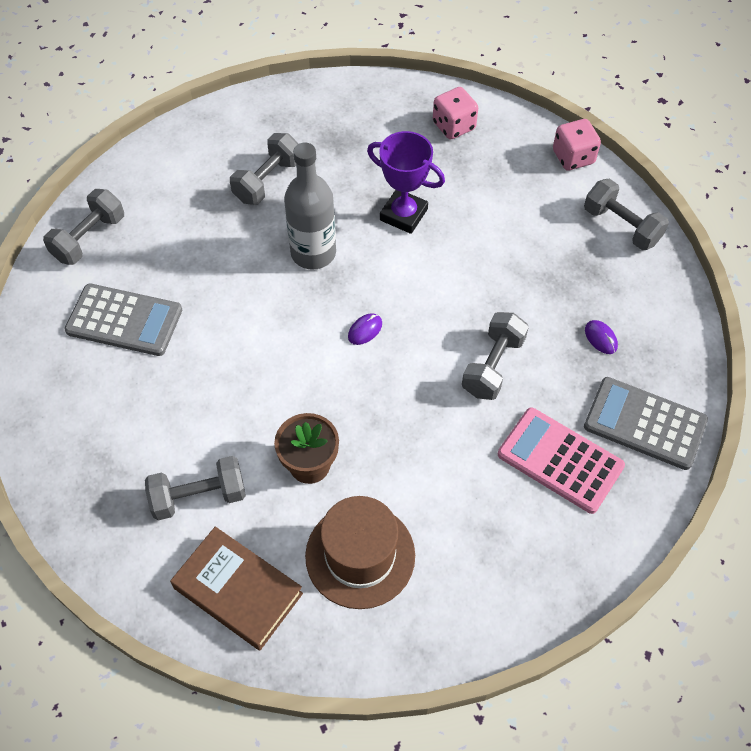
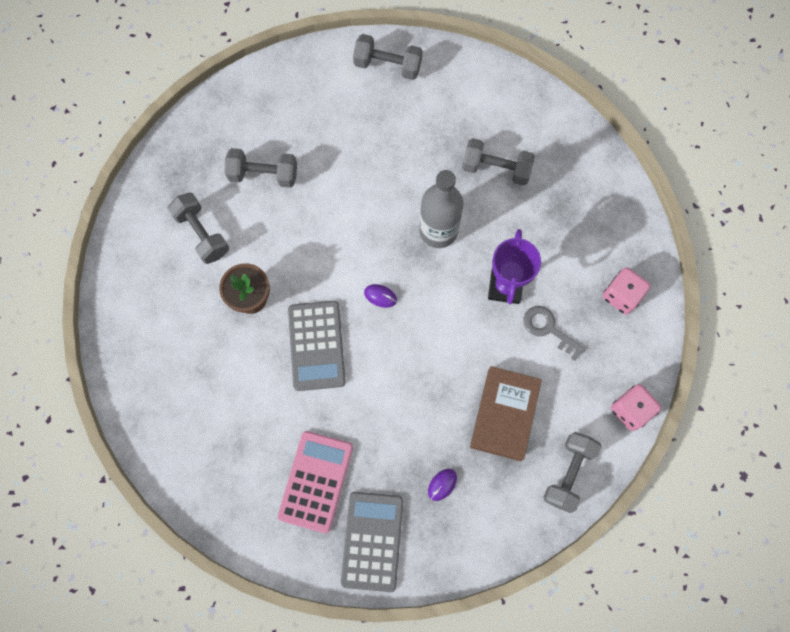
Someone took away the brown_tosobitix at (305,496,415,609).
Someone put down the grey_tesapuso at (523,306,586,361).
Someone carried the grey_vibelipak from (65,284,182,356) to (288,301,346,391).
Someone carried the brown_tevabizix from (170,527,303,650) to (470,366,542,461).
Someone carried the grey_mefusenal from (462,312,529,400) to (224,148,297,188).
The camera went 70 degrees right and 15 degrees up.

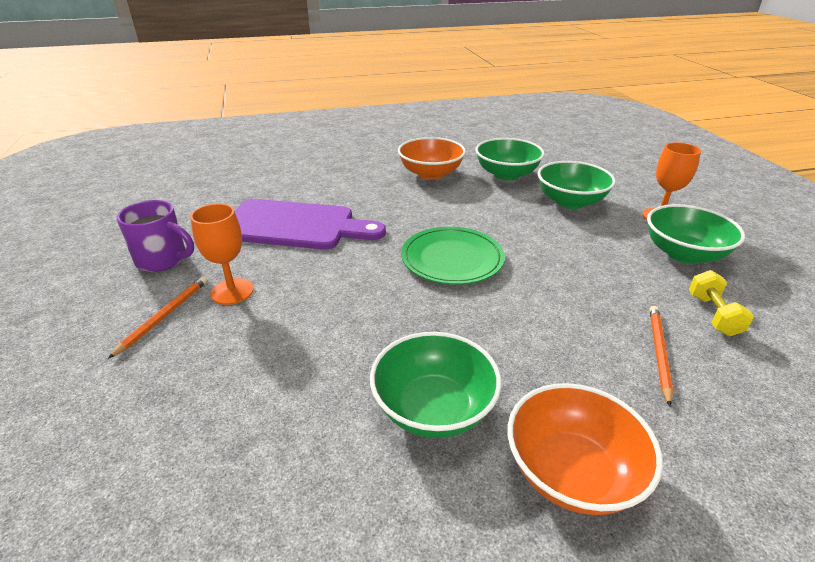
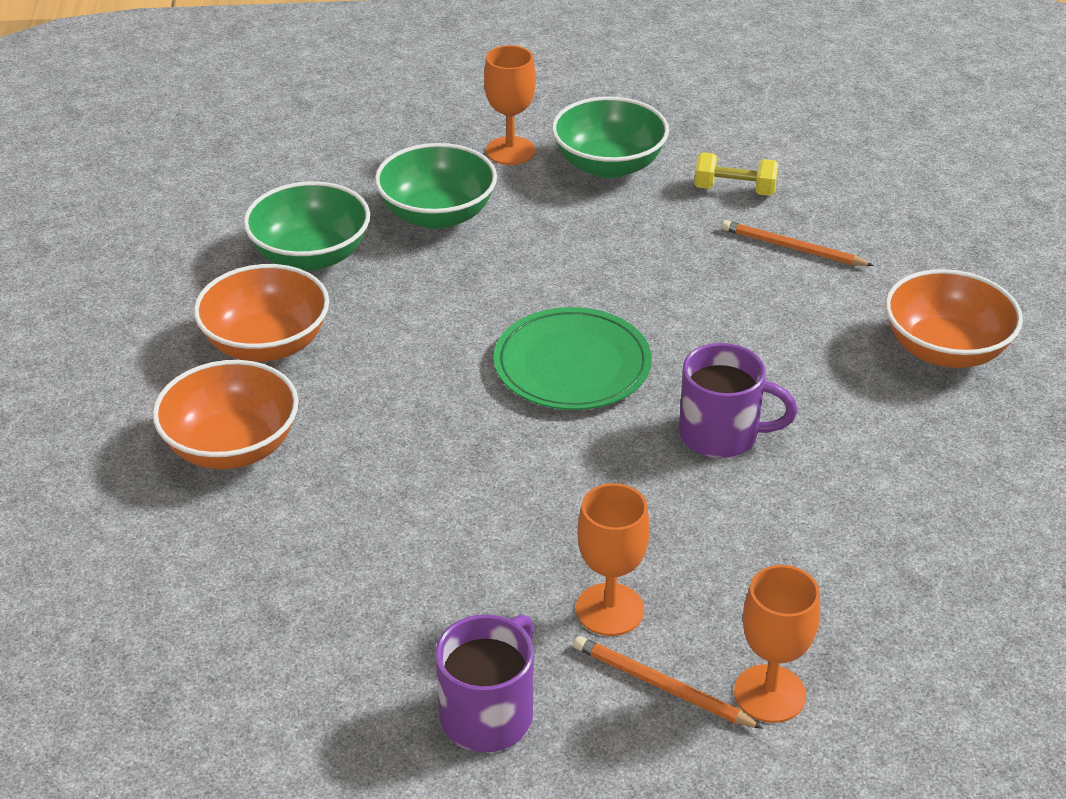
Someone took away the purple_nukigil at (235,199,386,250).
Someone took away the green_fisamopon at (370,332,501,438).
Someone put down the orange_fisamopon at (152,360,299,469).
Someone put down the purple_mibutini at (679,343,797,458).
Someone put down the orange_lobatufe at (734,565,820,723).
The camera went 80 degrees left and 5 degrees up.

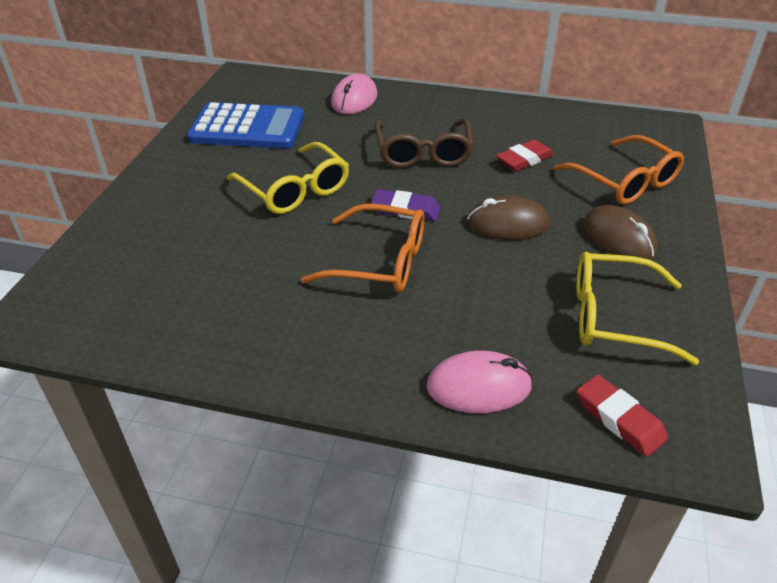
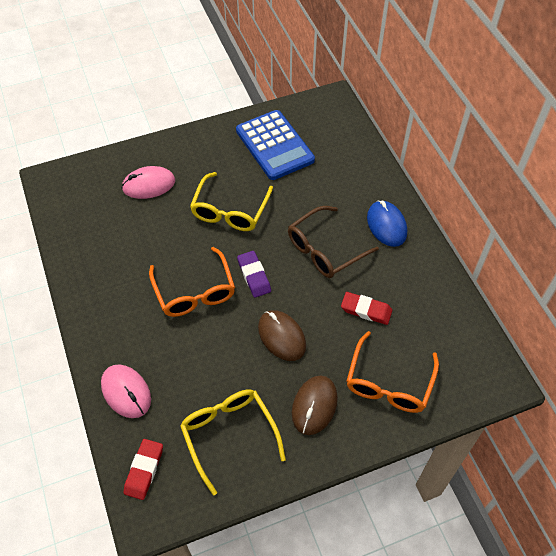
Someone put down the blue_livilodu at (367,201,407,247).
Someone carried the pink_livilodu from (331,74,378,114) to (121,166,175,199).
The camera went 55 degrees right and 15 degrees up.

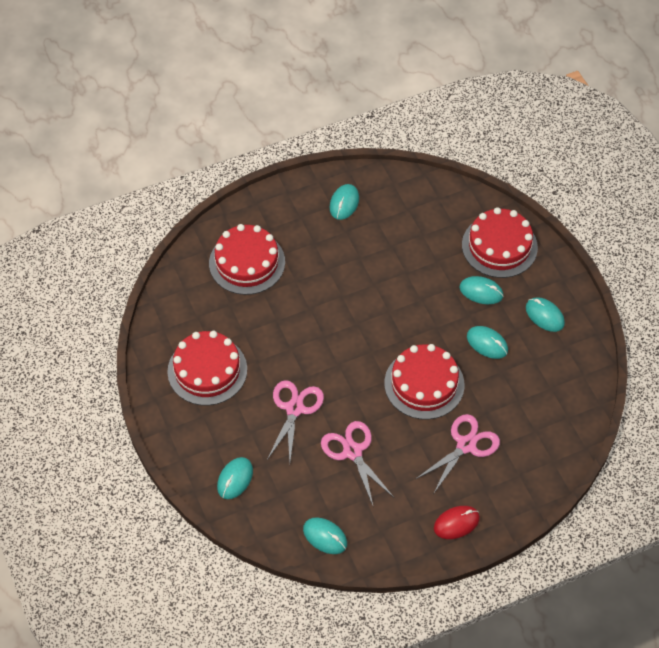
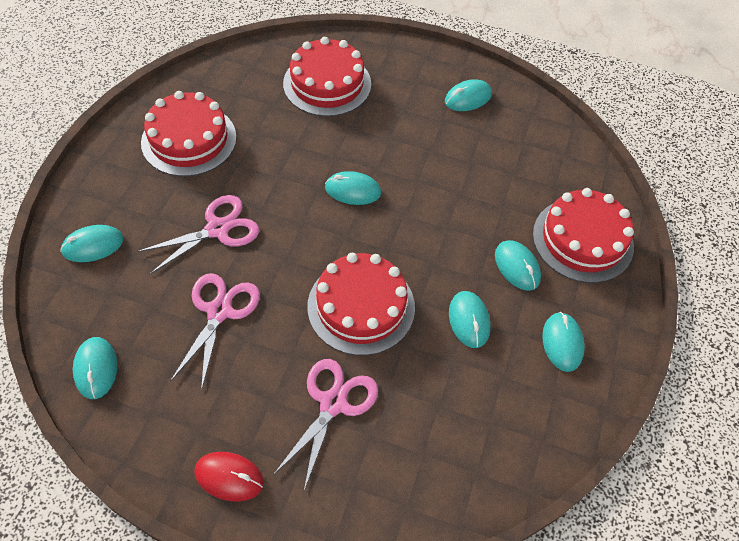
Someone put down the turquoise_livilodu at (325,171,381,205).
Someone rotated the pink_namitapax at (416,414,500,494) by 60 degrees counterclockwise.
The camera went 40 degrees right and 0 degrees up.

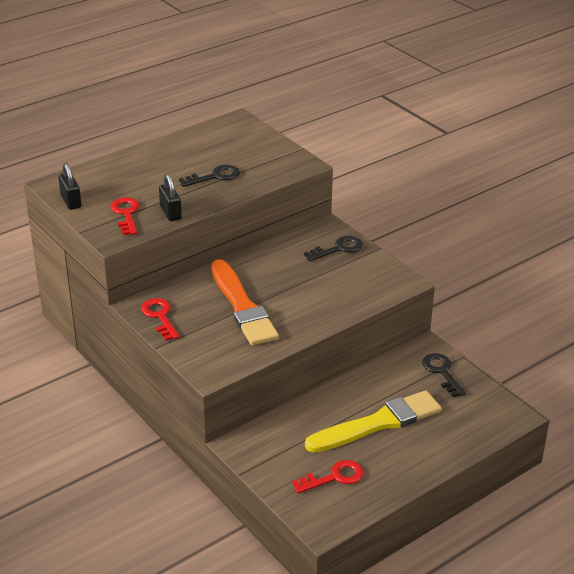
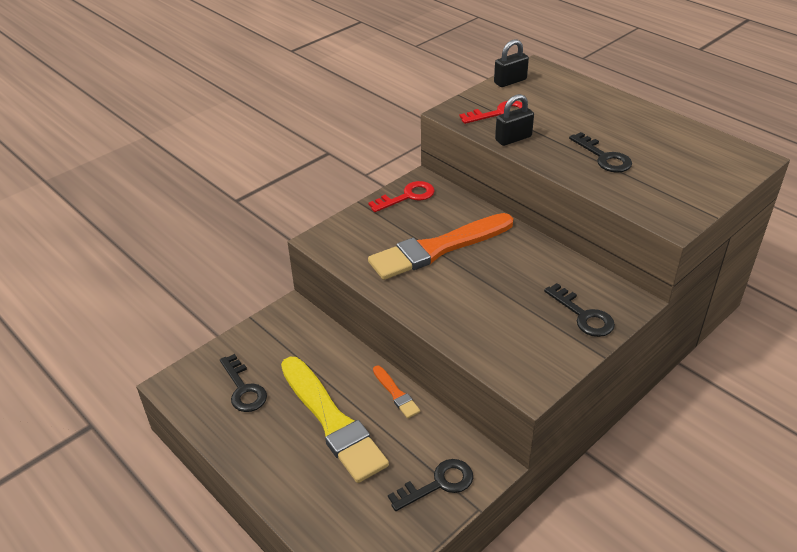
Someone put down the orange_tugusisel at (373,366,420,418).
Someone repainted the red_tesapuso at (292,460,363,493), which became the black_tesapuso at (220,354,267,412).
The camera went 85 degrees right and 5 degrees up.

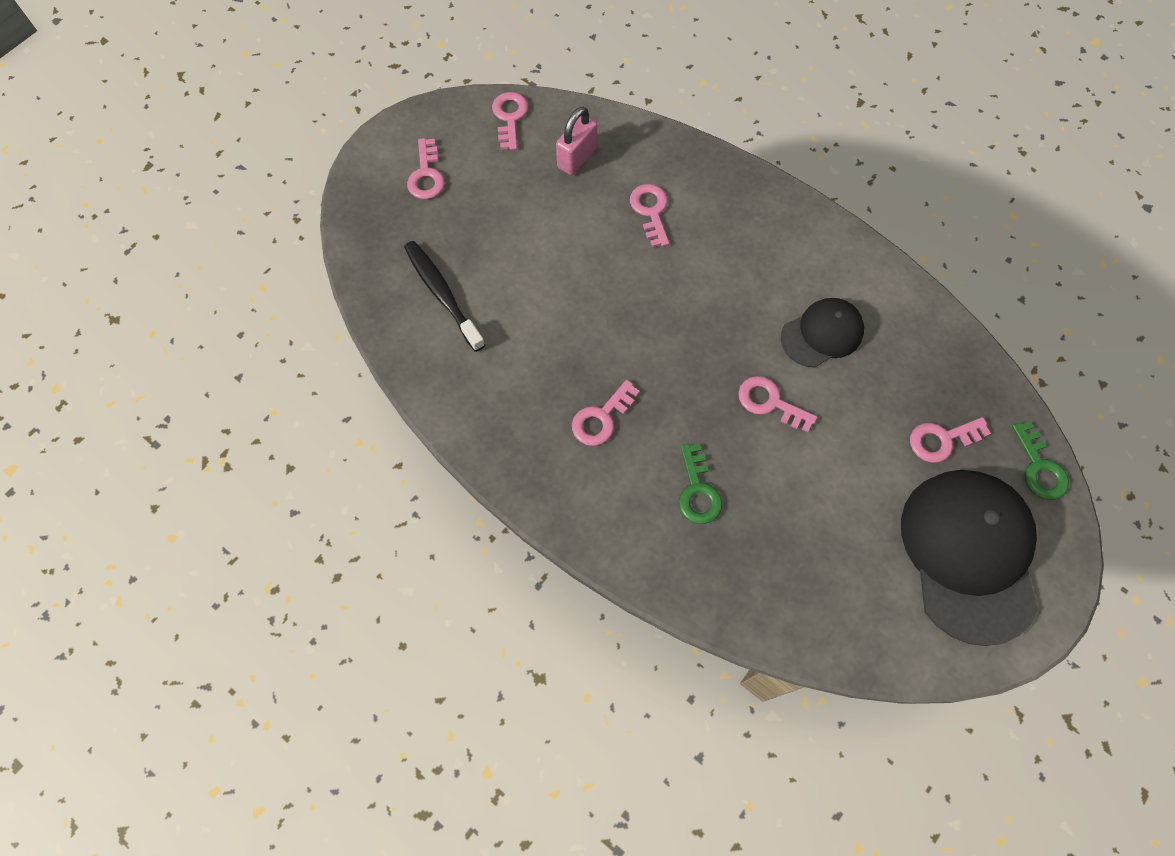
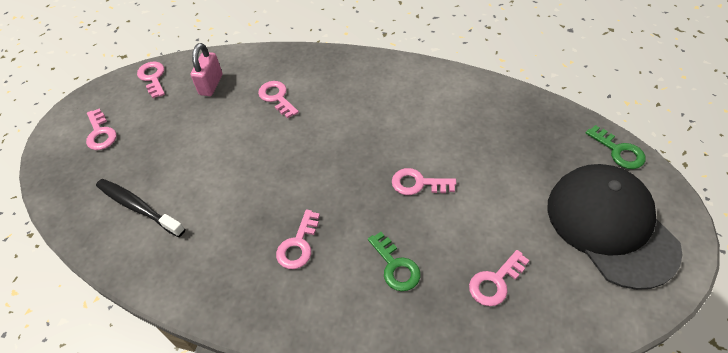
Someone took away the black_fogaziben at (781,298,864,367).
Someone carried the pink_tesapuso from (910,417,991,463) to (469,250,530,306).
The camera went 20 degrees left and 15 degrees down.

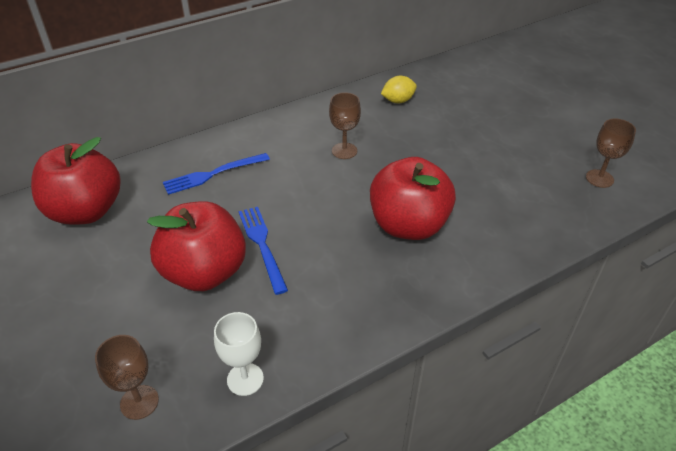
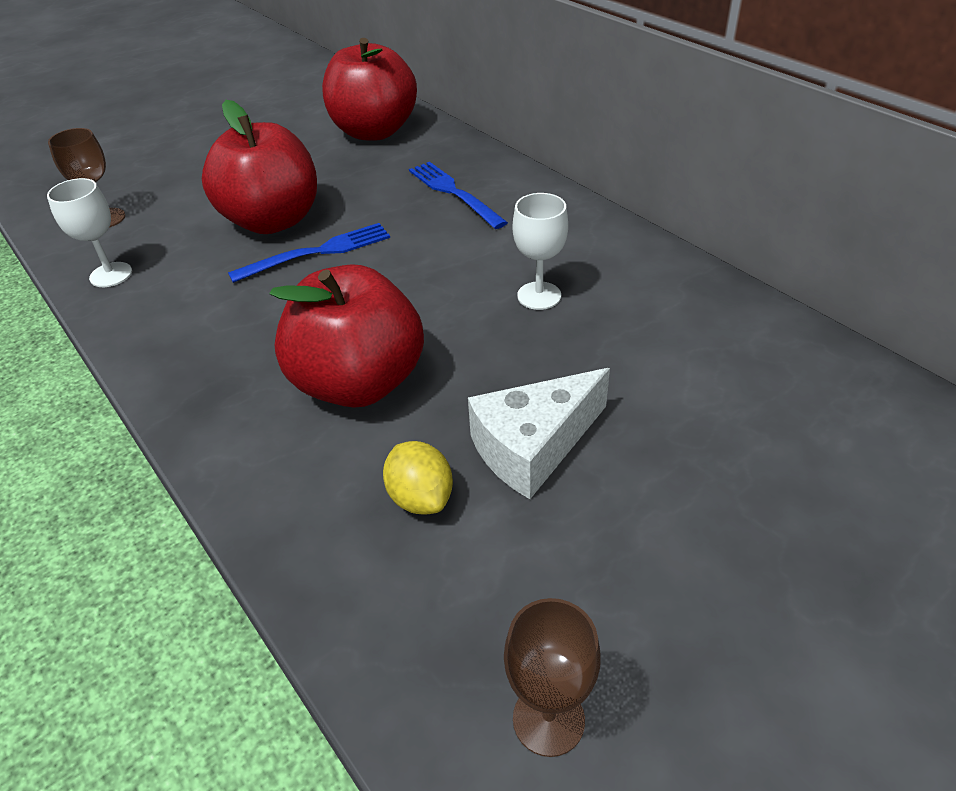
Someone put down the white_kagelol at (468,368,610,499).
Someone carried the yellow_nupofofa from (381,76,417,103) to (383,441,453,514).
Someone repainted the brown_lobatufe at (329,92,361,159), which became the white_lobatufe at (513,193,568,310).
The camera went 85 degrees right and 0 degrees up.

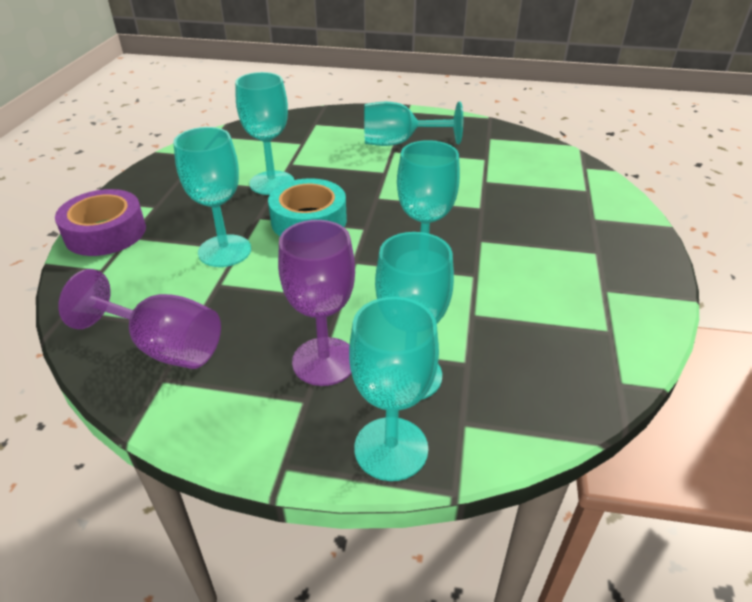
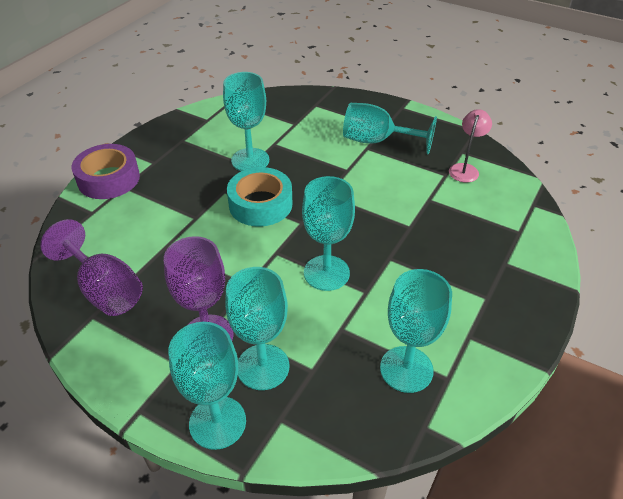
Someone put down the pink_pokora at (449,109,492,182).
Someone carried the turquoise_lobatufe from (173,127,251,267) to (380,269,452,393).
The camera went 20 degrees right and 5 degrees up.

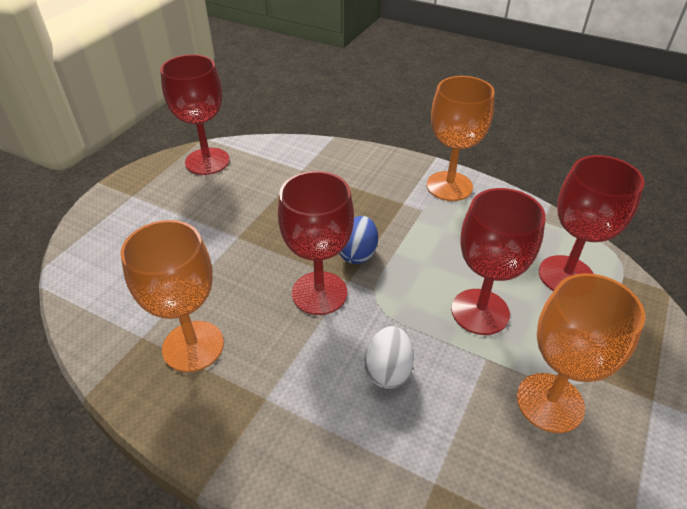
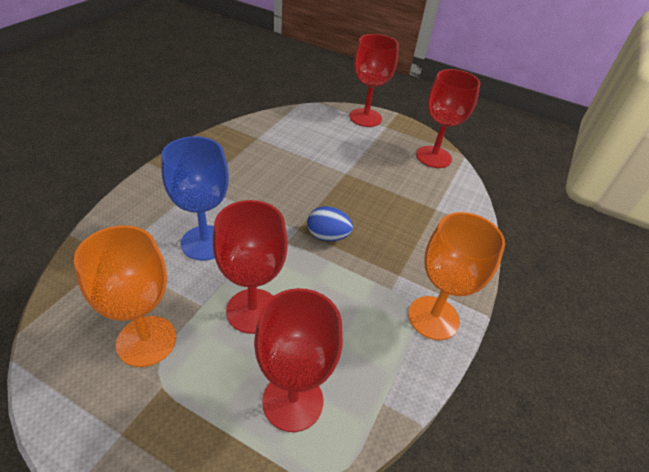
Someone took away the orange_lobatufe at (120,220,224,372).
Someone carried the red_lobatufe from (278,171,354,315) to (350,34,399,127).
Someone swapped the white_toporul at (365,326,414,389) for the blue_lobatufe at (161,136,229,261).
The camera went 85 degrees right and 0 degrees up.

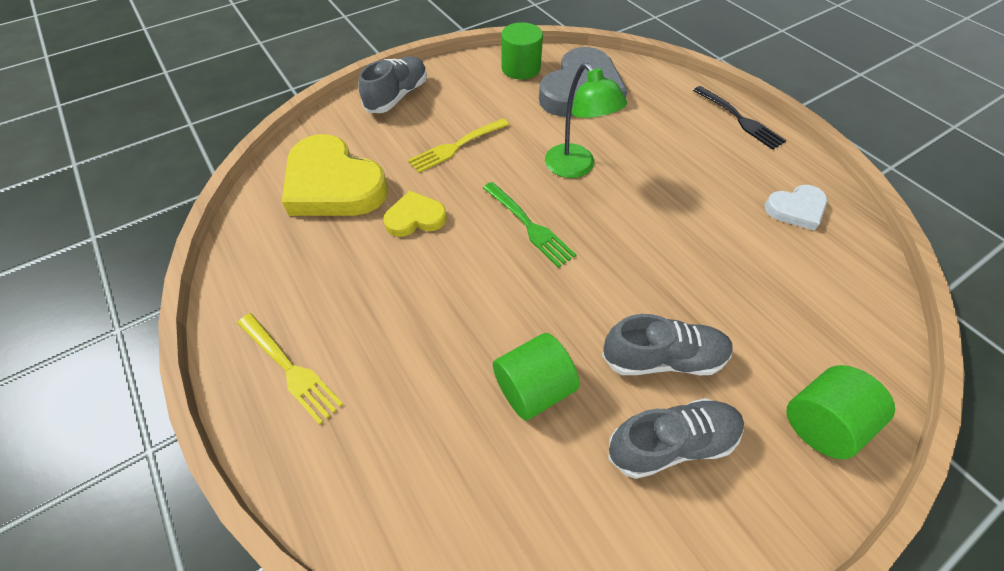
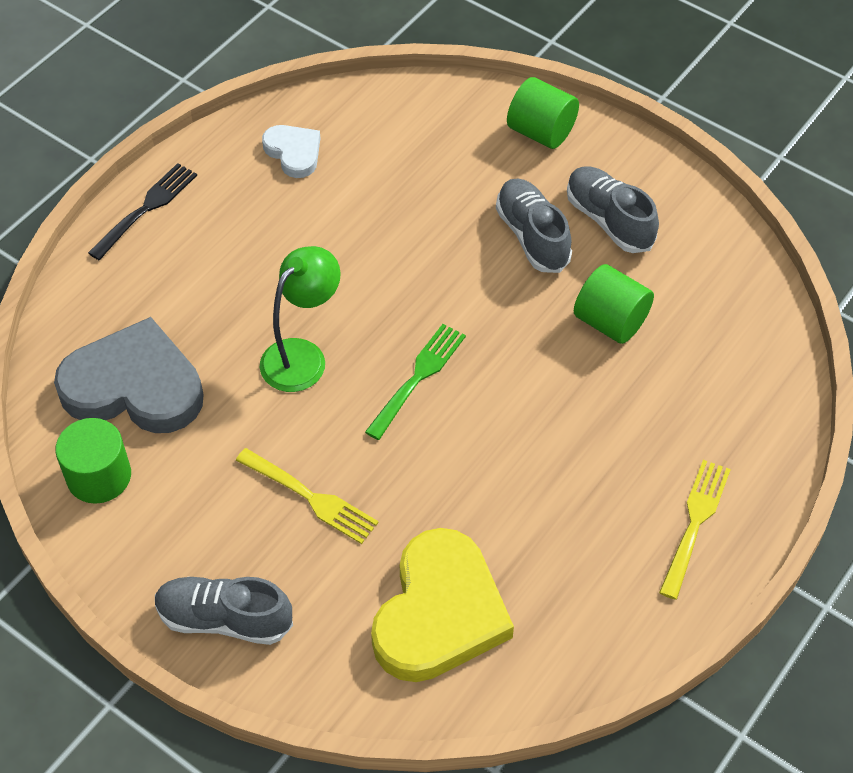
Someone took away the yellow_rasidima at (383,191,447,237).
The camera went 110 degrees left and 0 degrees up.

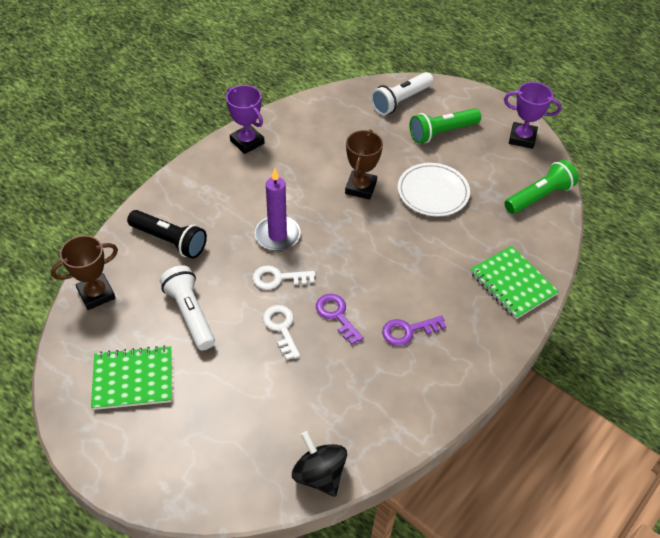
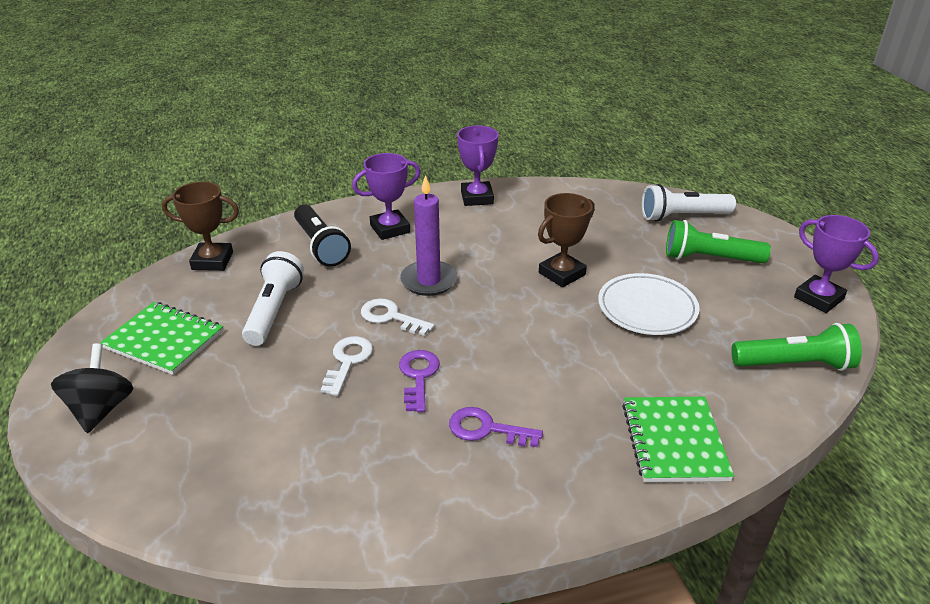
Someone put down the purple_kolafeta at (352,153,420,240).
Someone carried the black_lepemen from (292,431,347,497) to (51,344,133,433).
The camera went 35 degrees right and 15 degrees down.

